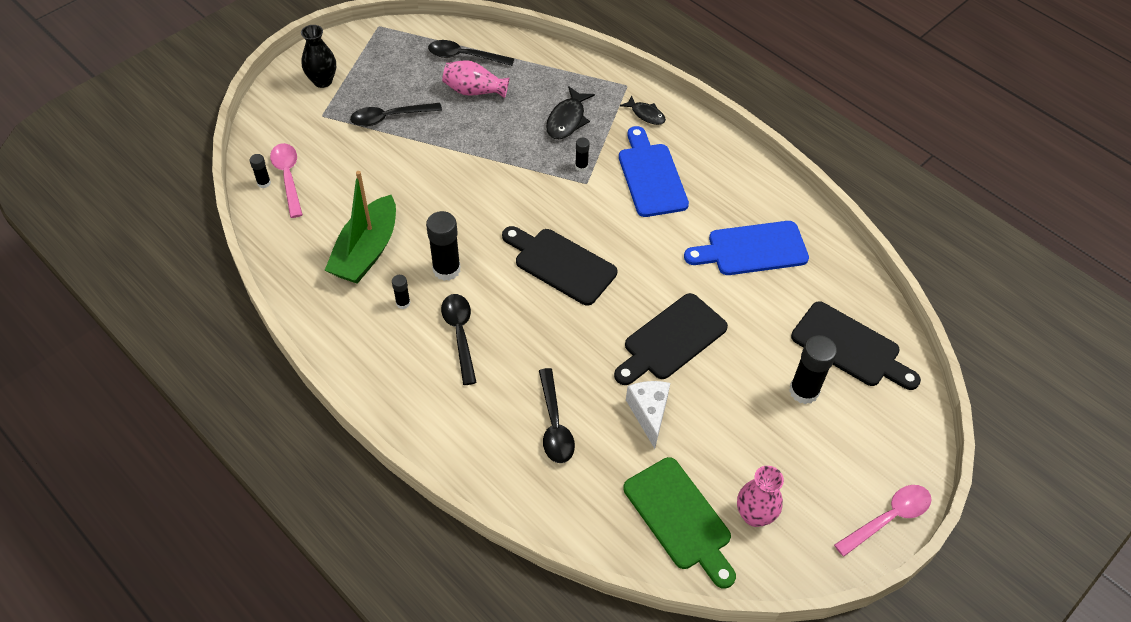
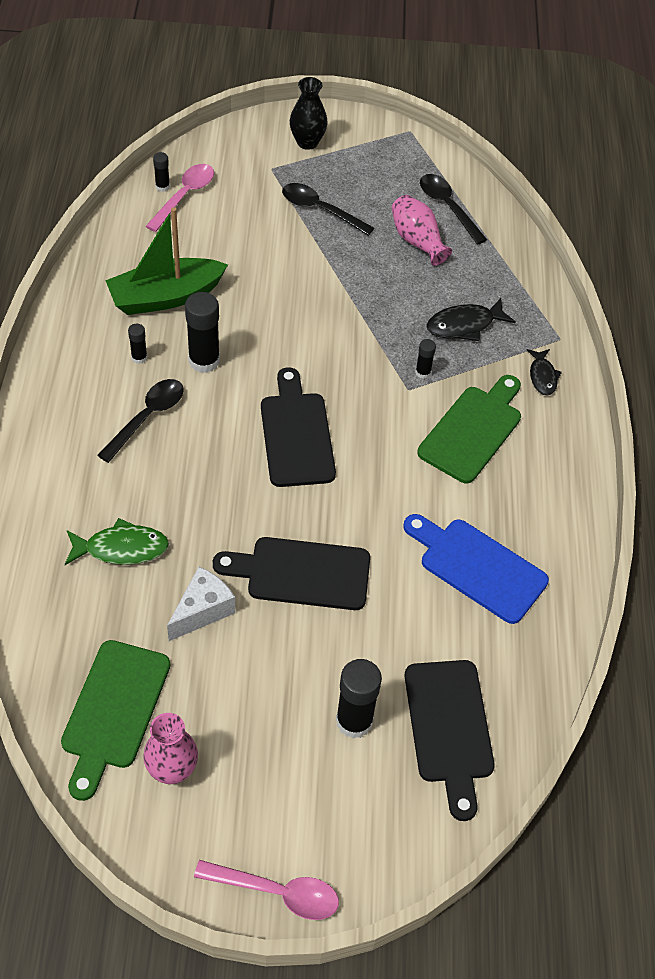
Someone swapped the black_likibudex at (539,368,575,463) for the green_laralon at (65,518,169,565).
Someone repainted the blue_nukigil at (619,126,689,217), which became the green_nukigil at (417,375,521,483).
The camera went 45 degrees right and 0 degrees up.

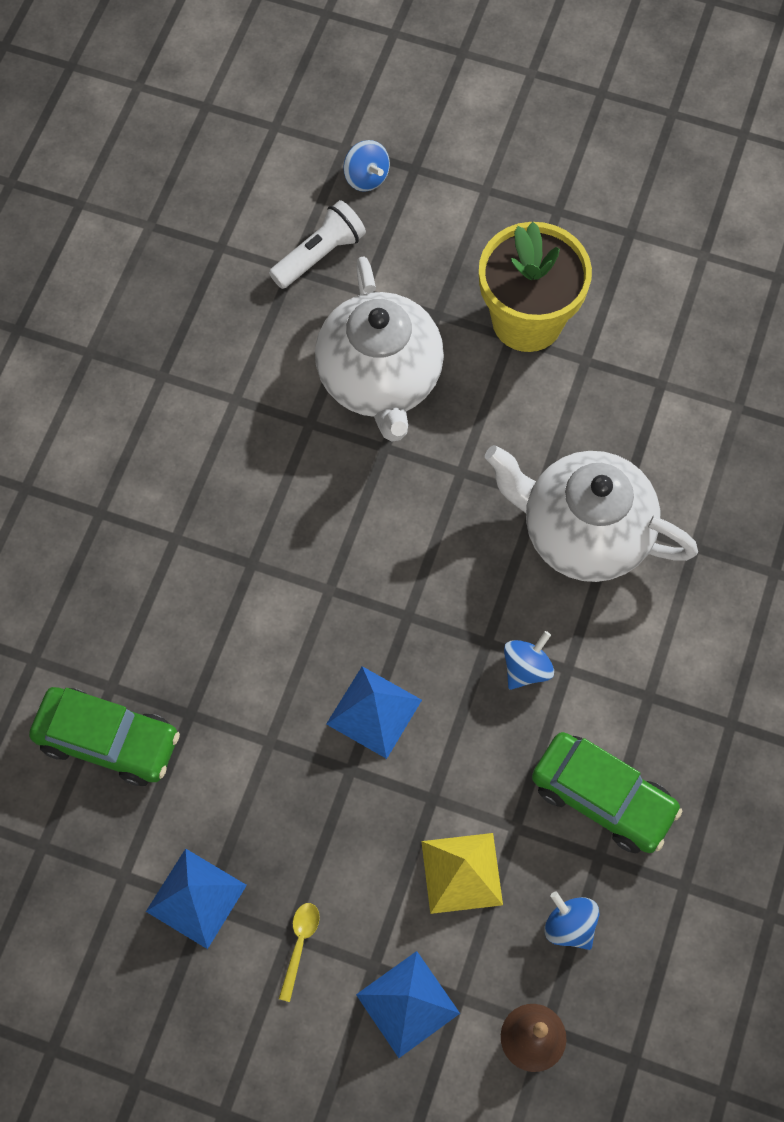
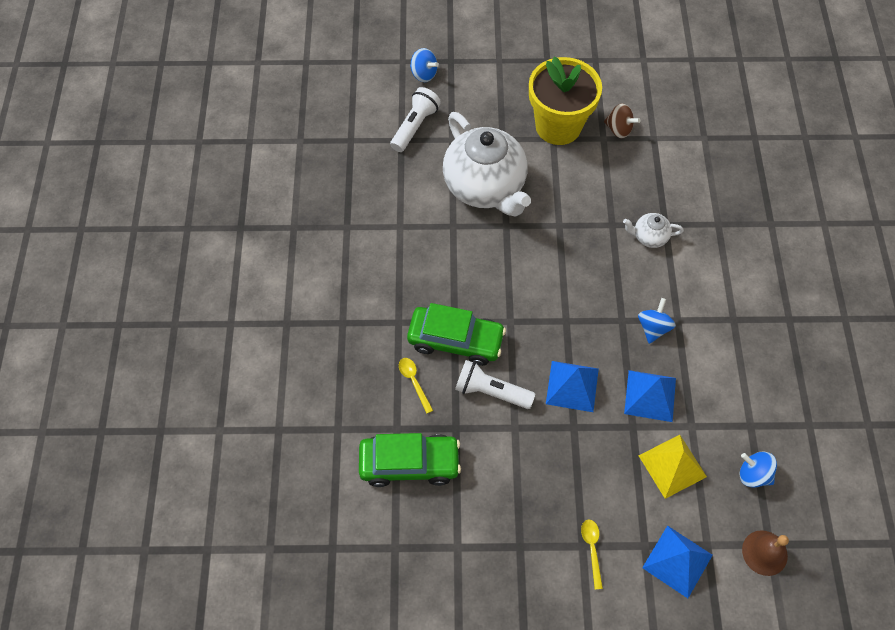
Someone put down the yellow_likibudex at (399,358,433,414).
Someone put down the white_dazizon at (455,360,535,409).
Someone put down the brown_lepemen at (604,103,641,138).
Someone carried the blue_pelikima from (146,848,247,949) to (624,370,676,422).
Someone carried the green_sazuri from (532,732,682,853) to (407,303,506,366).
Someone scaled the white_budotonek at (485,445,698,582) by 0.43.
The camera went 20 degrees left and 5 degrees down.

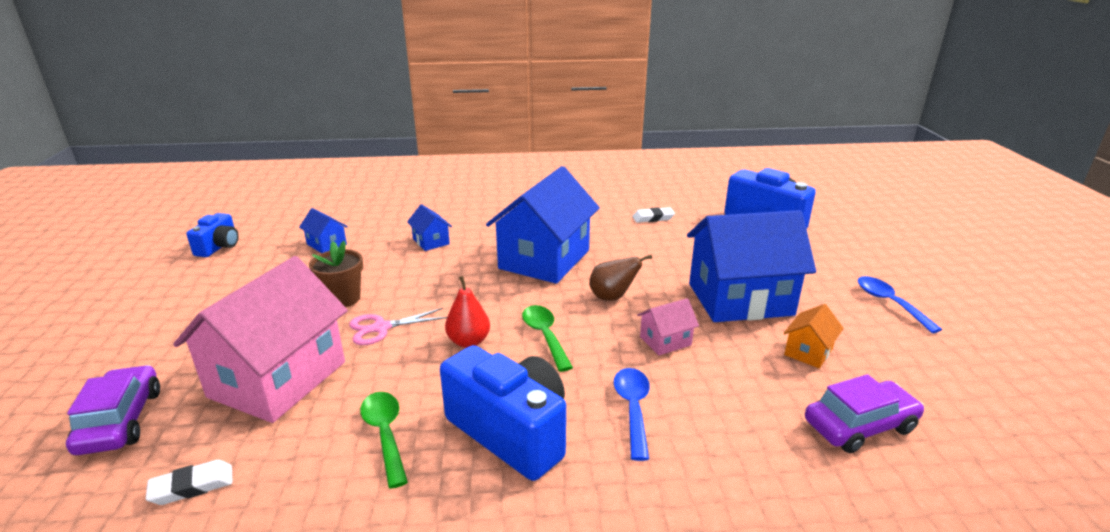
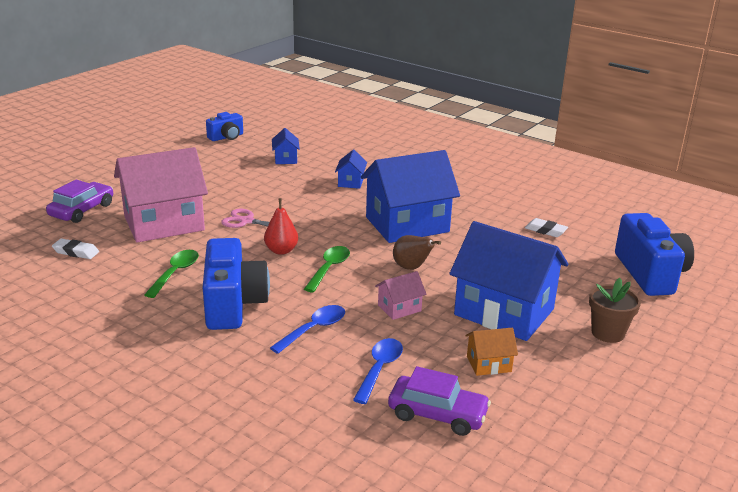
Someone carried the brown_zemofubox from (309,241,363,307) to (589,278,641,343).
Someone carried the blue_likibudex from (858,276,942,333) to (353,338,403,404).
Someone rotated the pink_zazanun at (637,298,699,356) by 45 degrees counterclockwise.
The camera went 40 degrees right and 0 degrees up.

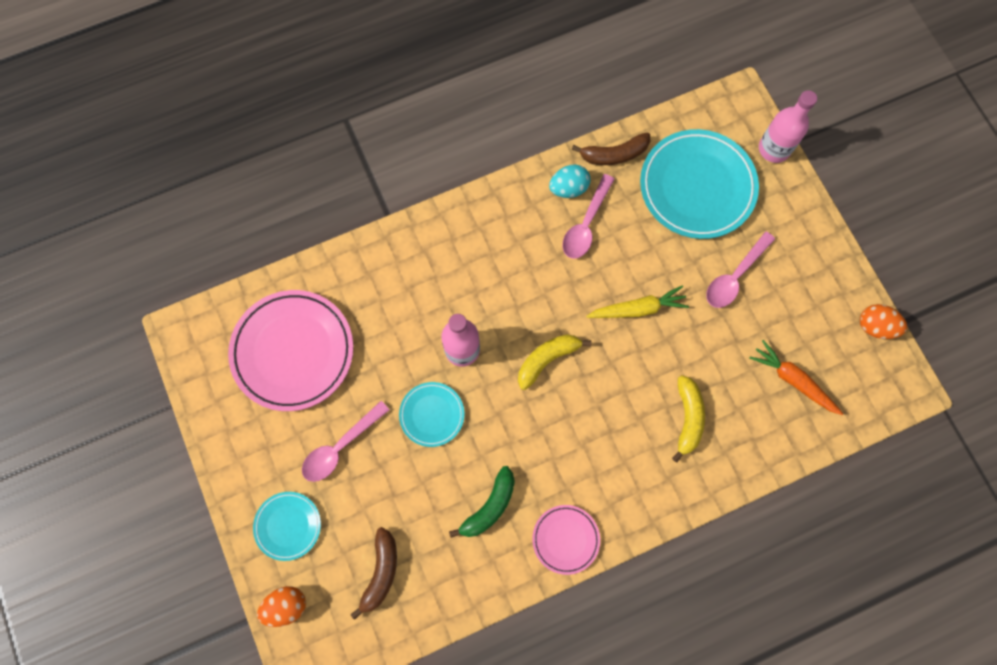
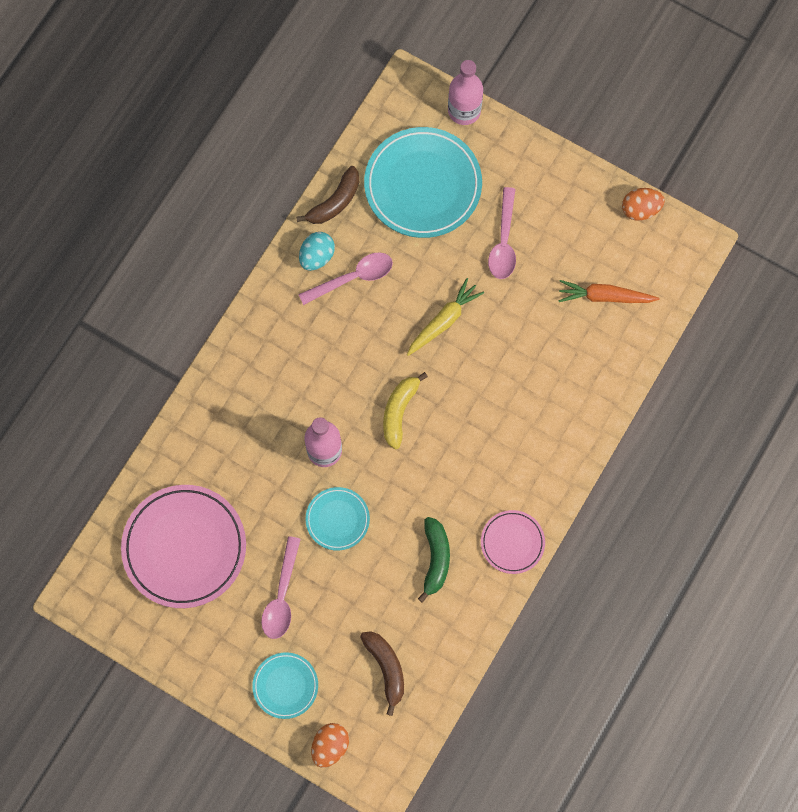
Someone took away the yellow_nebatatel at (672,375,705,462).
Someone rotated the pink_likibudex at (562,174,615,259) by 105 degrees counterclockwise.
The camera went 35 degrees left and 0 degrees up.

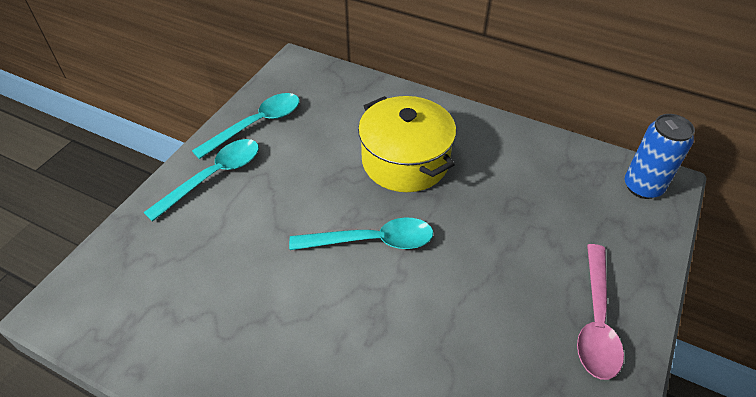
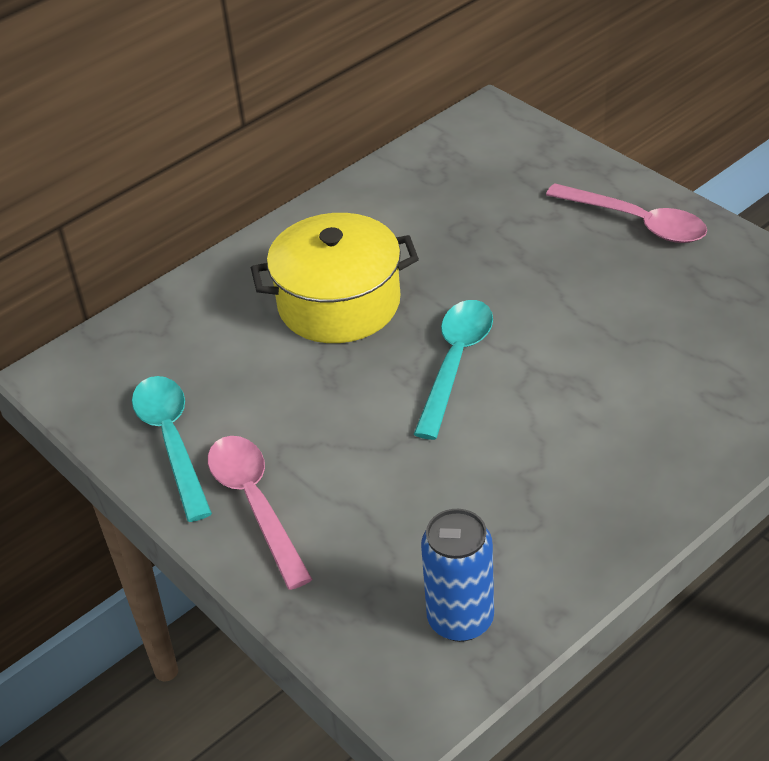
Someone carried the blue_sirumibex from (625,114,695,199) to (421,509,494,642).
Someone repainted the turquoise_likibudex at (143,139,259,222), which became the pink_likibudex at (208,436,312,590).
The camera went 65 degrees left and 5 degrees down.

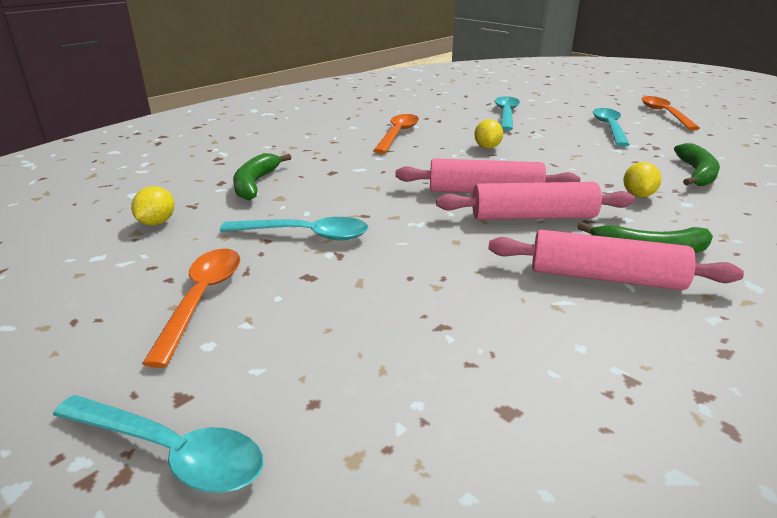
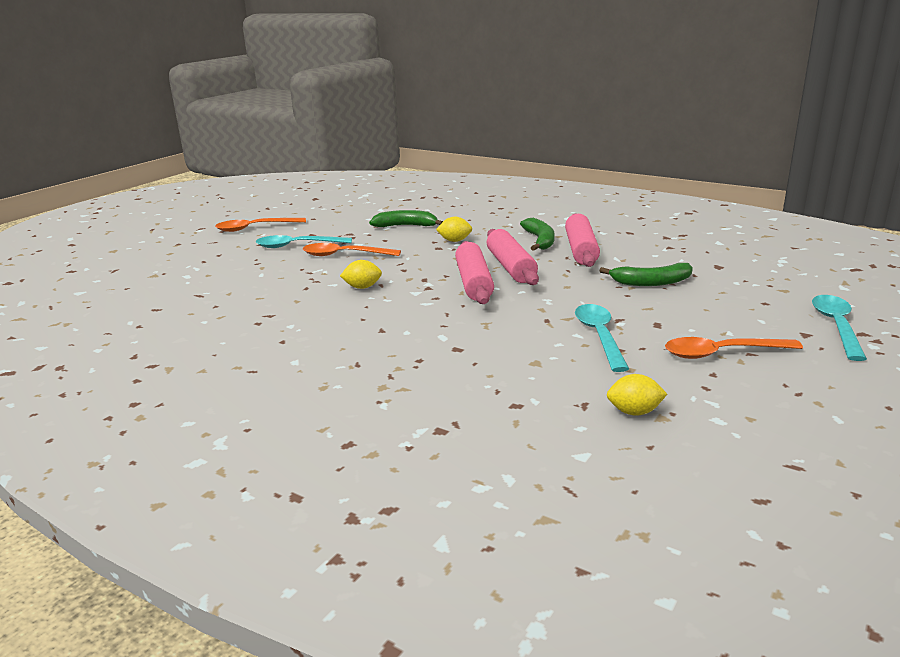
Someone took away the turquoise_likibudex at (495,96,520,131).
Someone carried the green_nebatatel from (233,153,291,200) to (599,263,693,286).
Someone carried the orange_likibudex from (373,114,419,154) to (303,243,401,256).
The camera went 100 degrees left and 5 degrees down.

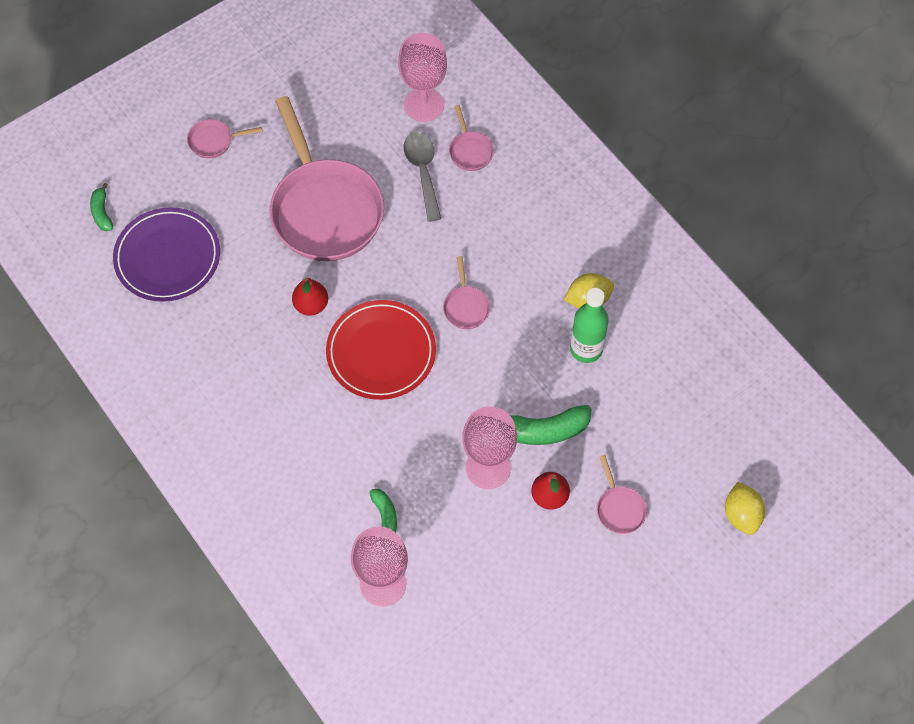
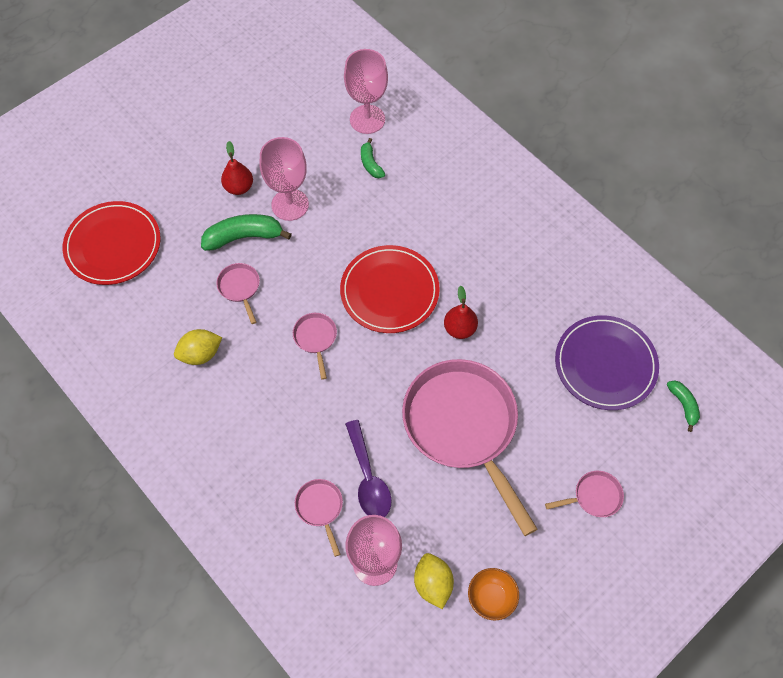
Someone took away the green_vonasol at (570,288,609,363).
Someone put down the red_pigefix at (62,201,161,285).
Someone put down the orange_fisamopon at (468,568,519,621).
Someone carried the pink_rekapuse from (597,455,647,534) to (216,263,260,324).
Someone carried the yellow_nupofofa from (725,482,765,535) to (414,553,454,609).
Someone repainted the grey_likibudex at (403,132,441,222), which became the purple_likibudex at (345,420,392,517).
The camera went 175 degrees right and 0 degrees up.

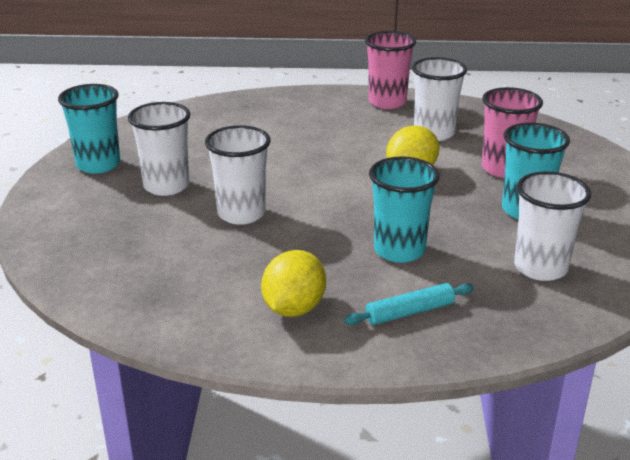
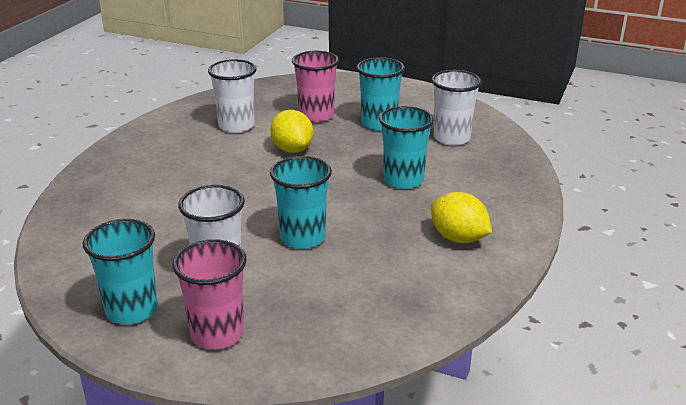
Someone took away the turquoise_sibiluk at (344,283,474,325).
Someone carried the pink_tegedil from (365,31,416,109) to (172,239,247,349).
Someone repainted the white_tegedil at (205,125,271,225), which became the turquoise_tegedil at (270,156,332,249).
The camera went 70 degrees left and 0 degrees up.

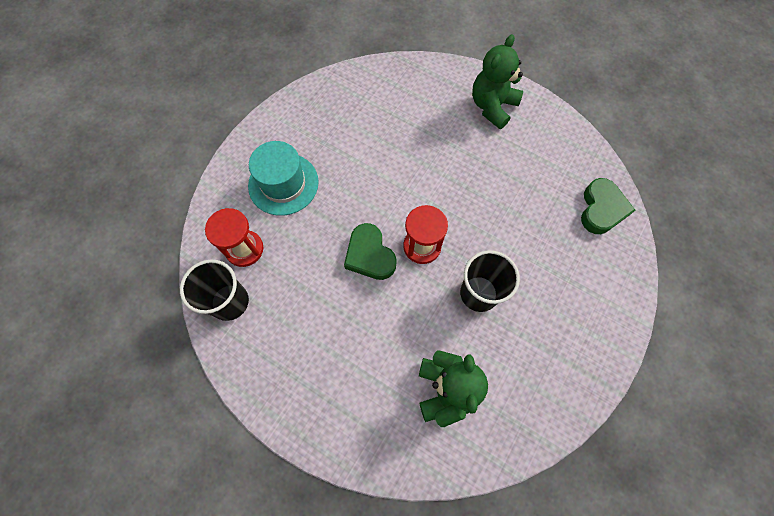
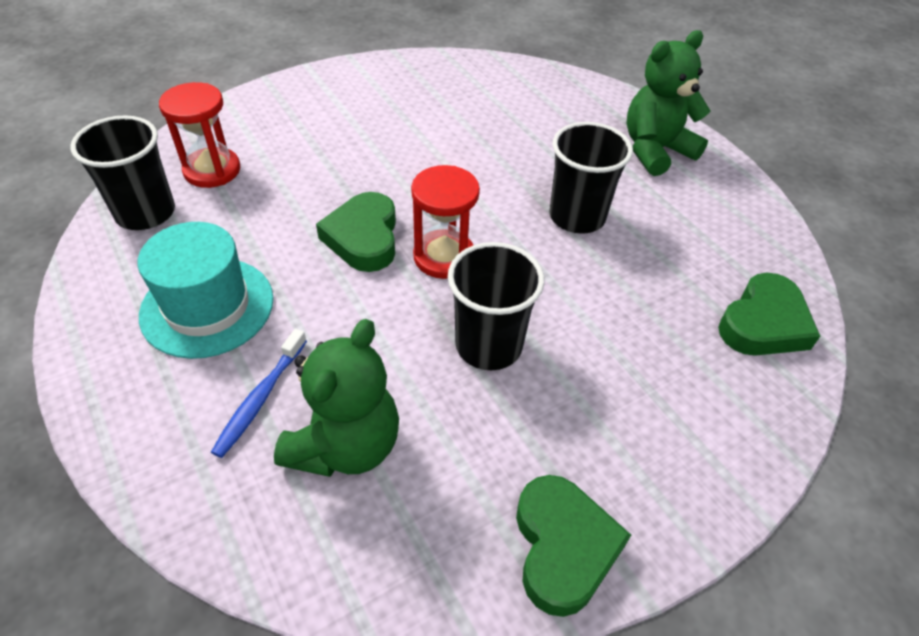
Someone put down the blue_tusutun at (211,329,307,458).
Someone put down the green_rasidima at (516,475,631,617).
Someone put down the black_tegedil at (550,122,633,234).
Someone carried the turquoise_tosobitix from (248,141,319,216) to (138,222,274,359).
The camera went 25 degrees right and 20 degrees down.

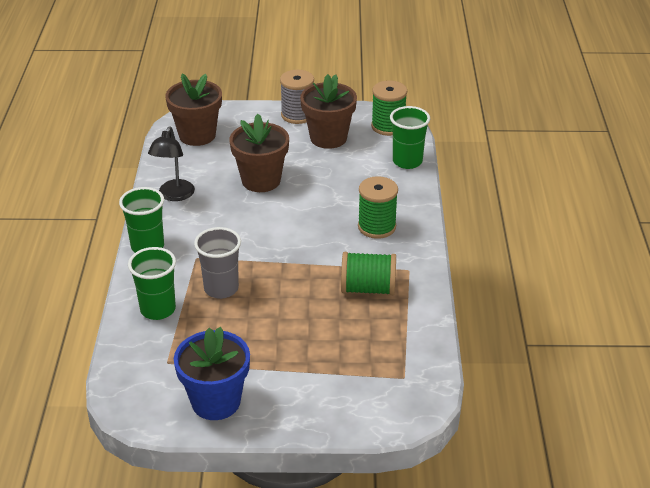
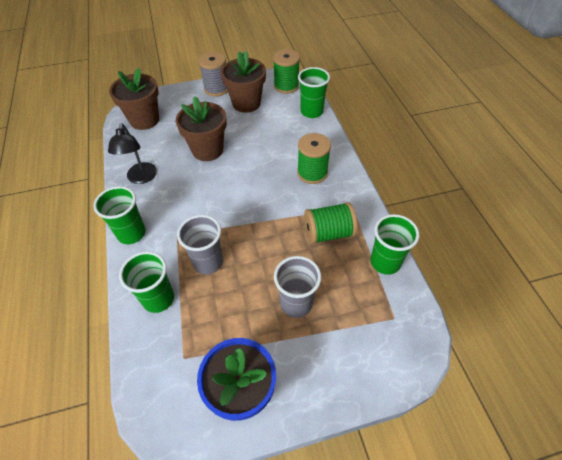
Someone put down the grey_tegedil at (274,256,321,318).
Someone put down the green_tegedil at (370,214,419,275).
The camera went 15 degrees left and 15 degrees up.

